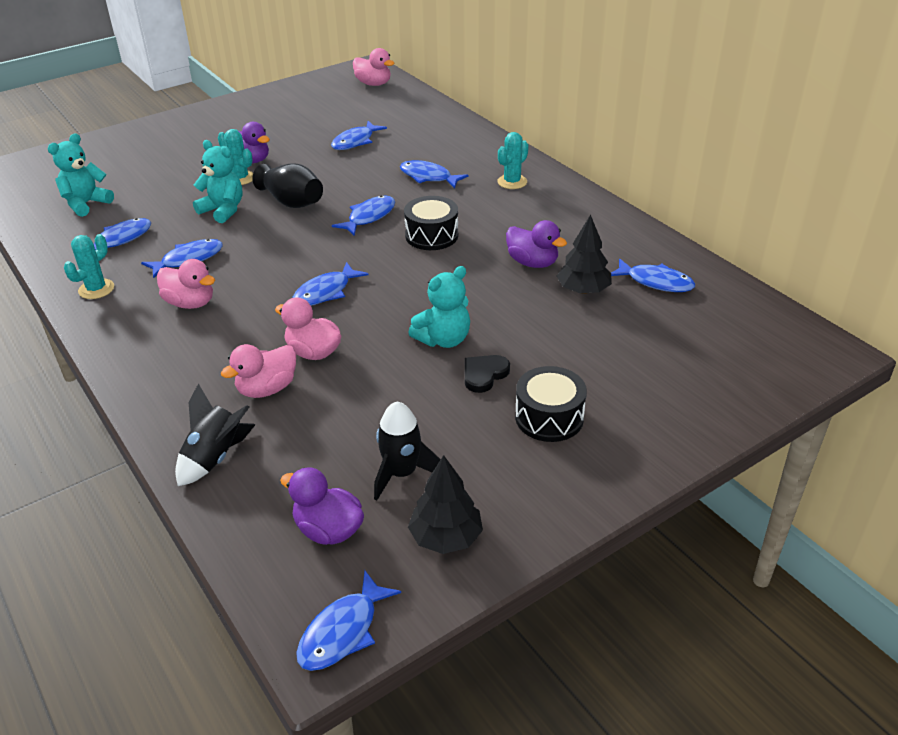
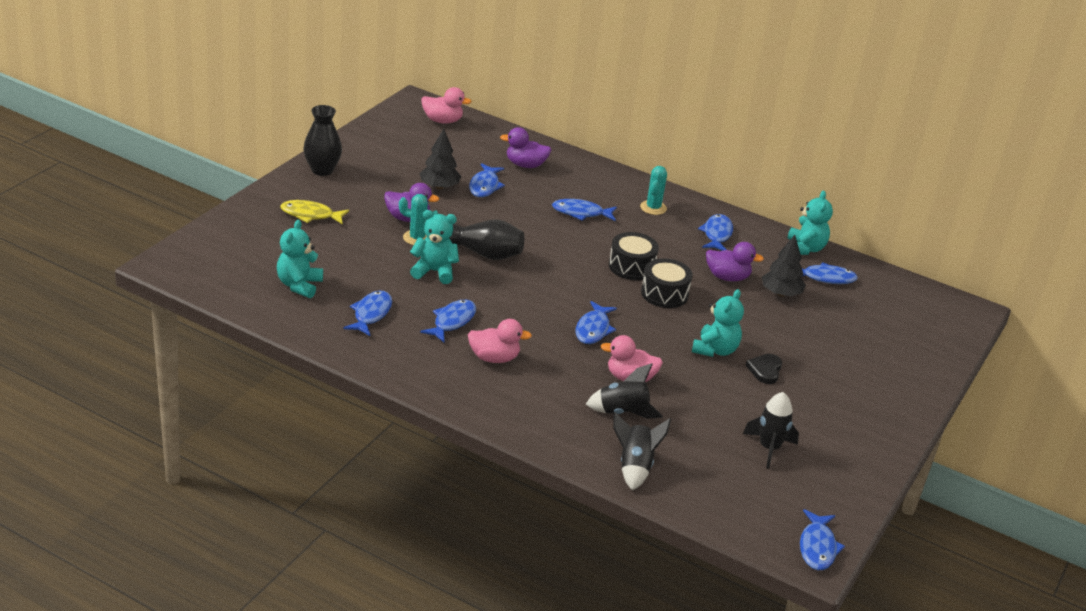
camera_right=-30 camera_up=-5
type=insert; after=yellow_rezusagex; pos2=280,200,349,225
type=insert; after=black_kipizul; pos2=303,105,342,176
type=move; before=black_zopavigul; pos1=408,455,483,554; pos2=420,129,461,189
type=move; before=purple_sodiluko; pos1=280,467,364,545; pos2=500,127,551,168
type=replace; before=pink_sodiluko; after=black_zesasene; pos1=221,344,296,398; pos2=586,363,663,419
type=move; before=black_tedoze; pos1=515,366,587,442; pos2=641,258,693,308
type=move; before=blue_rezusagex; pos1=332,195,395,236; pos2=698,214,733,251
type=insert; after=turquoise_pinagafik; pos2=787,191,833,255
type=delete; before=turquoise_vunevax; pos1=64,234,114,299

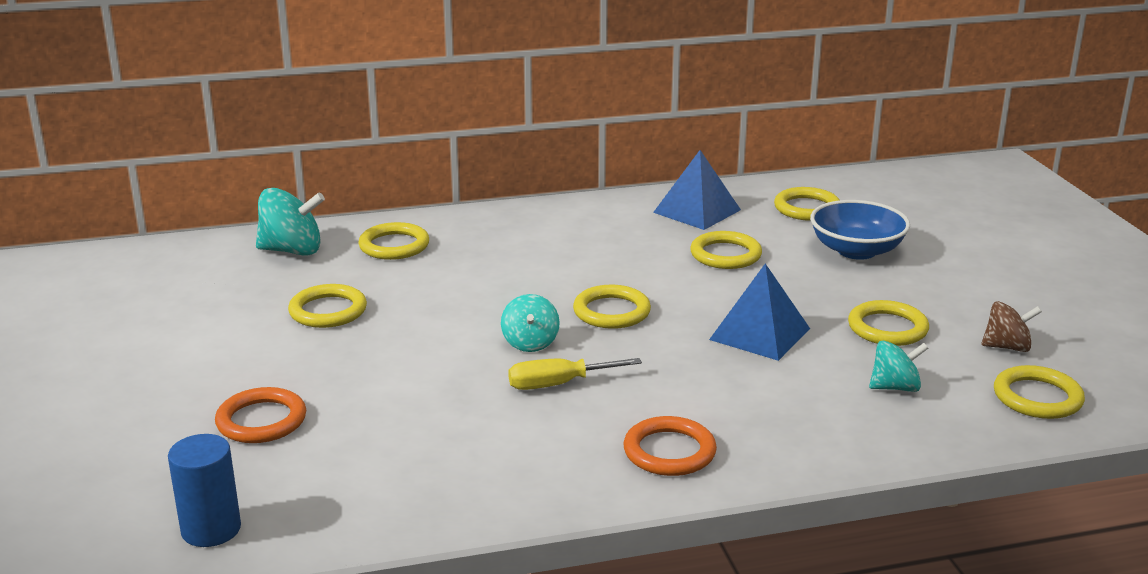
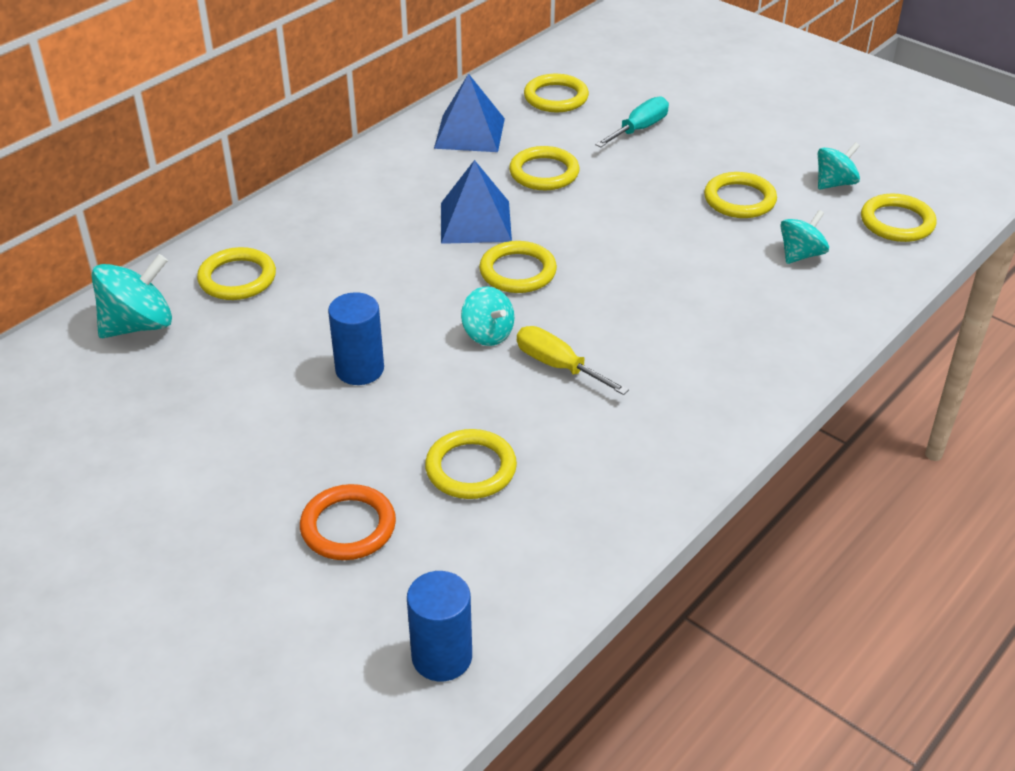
camera_right=-35 camera_up=15
type=insert; after=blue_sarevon; pos2=328,292,384,385
type=move; before=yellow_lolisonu; pos1=288,284,367,328; pos2=425,429,517,499
type=move; before=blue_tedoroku; pos1=709,263,810,361; pos2=441,160,512,244
type=rotate; before=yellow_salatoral; pos1=508,358,642,390; pos2=517,326,629,395; turn=90
type=replace; before=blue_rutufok; after=turquoise_salatoral; pos1=810,200,910,260; pos2=595,96,669,148
type=recolor; before=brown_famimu; after=turquoise_famimu; pos1=981,301,1042,352; pos2=818,142,860,190
type=delete; before=orange_lolisonu; pos1=624,416,717,476

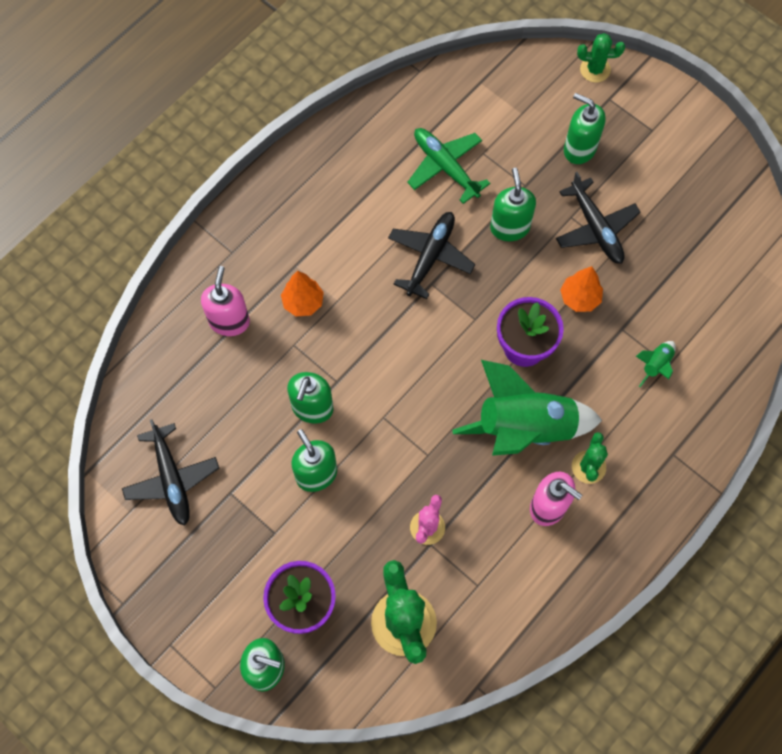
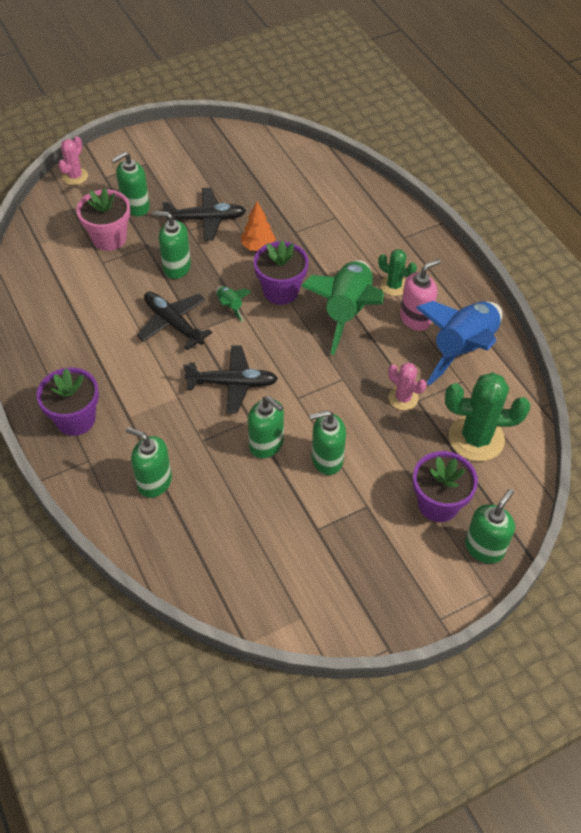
camera_right=-70 camera_up=-15
type=insert; after=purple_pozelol; pos2=37,367,99,436
type=recolor; before=green_vunevax; after=pink_vunevax; pos1=577,33,625,83; pos2=58,136,88,185
type=insert; after=pink_pozelol; pos2=77,188,130,251
type=recolor; before=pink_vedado; after=green_vedado; pos1=201,266,250,336; pos2=126,427,172,498
type=move; before=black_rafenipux; pos1=122,419,219,526; pos2=183,345,278,413
type=move; before=green_zesasene; pos1=636,341,676,387; pos2=216,286,251,322
type=insert; after=blue_zesasene; pos2=416,301,502,385
type=delete; before=orange_zopavigul; pos1=281,271,324,317
type=delete; before=green_rafenipux; pos1=407,128,490,204

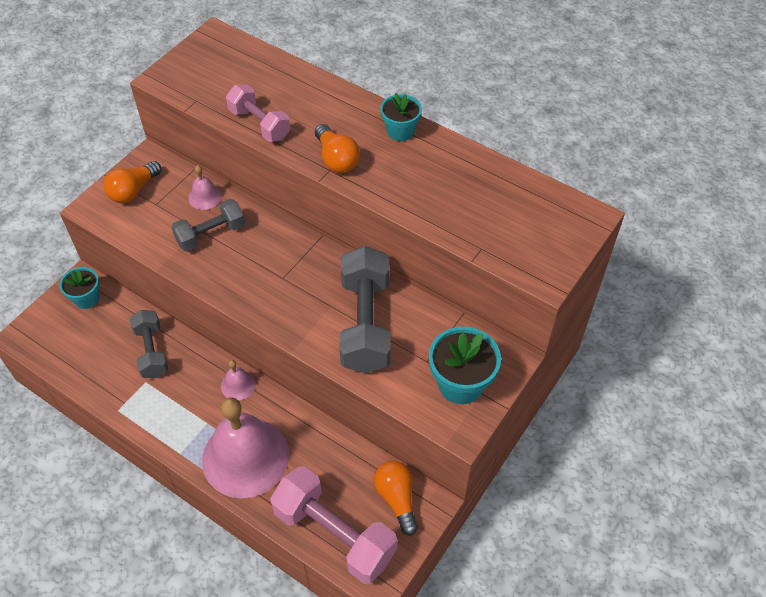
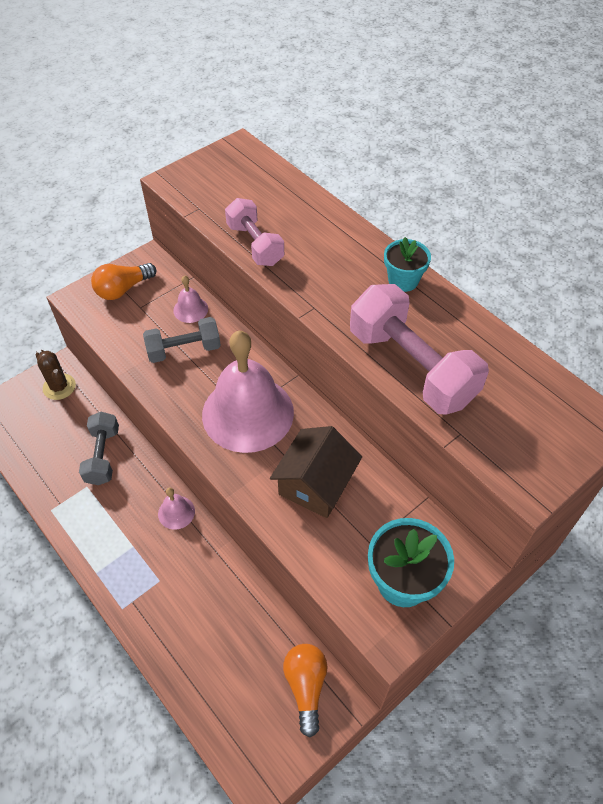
camera_right=15 camera_up=0
type=replace; before=turquoise_pozelol; after=brown_vunevax; pos1=60,267,99,309; pos2=36,350,76,400
type=move; before=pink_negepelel; pos1=202,397,289,498; pos2=202,331,294,453
type=replace; before=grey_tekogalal; after=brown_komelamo; pos1=339,246,391,373; pos2=270,426,362,518
type=move; before=pink_tekogalal; pos1=270,466,398,584; pos2=350,284,489,415
type=delete; before=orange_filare; pos1=315,124,360,173

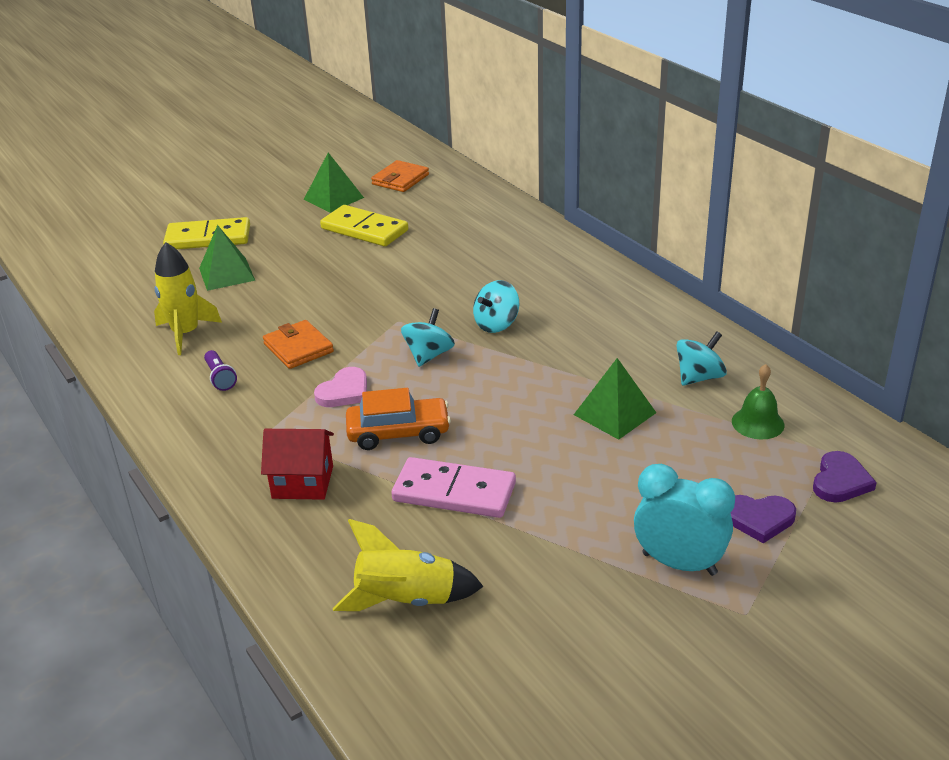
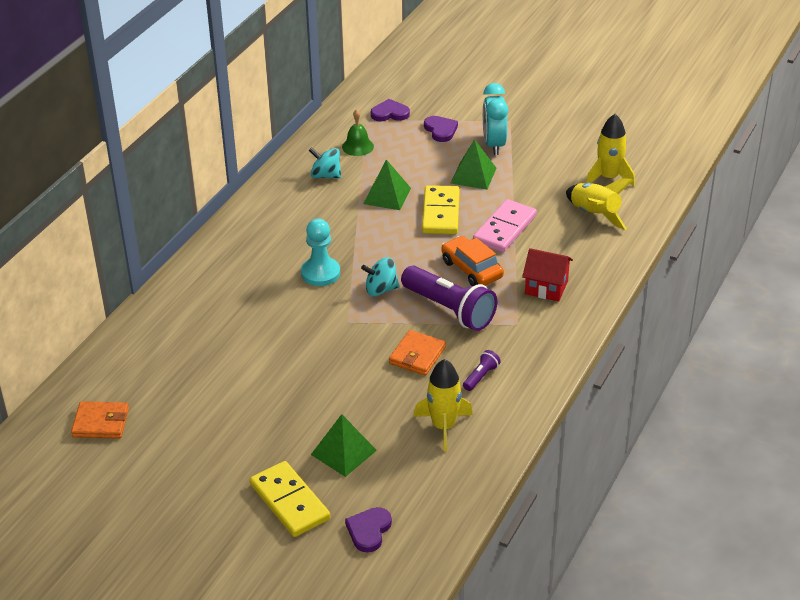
camera_right=-120 camera_up=5
type=replace; before=turquoise_famimu; after=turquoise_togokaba; pos1=473,280,519,333; pos2=301,219,340,286
type=insert; after=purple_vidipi; pos2=345,507,392,553
type=replace; before=pink_vidipi; after=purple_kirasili; pos1=314,367,367,407; pos2=401,266,497,331
type=move; before=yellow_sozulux; pos1=320,205,408,246; pos2=422,185,460,234
type=move; before=green_tedoroku; pos1=304,152,364,213; pos2=450,139,497,190
type=rotate; before=pink_sozulux; pos1=391,457,516,518; pos2=473,199,537,252; turn=45
type=rotate; before=red_komelamo; pos1=261,429,334,500; pos2=522,248,573,302; turn=-45
type=insert; after=yellow_zesasene; pos2=586,114,635,186

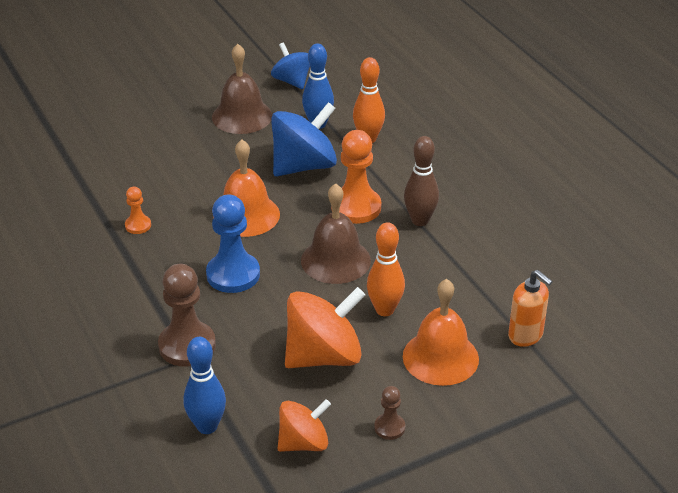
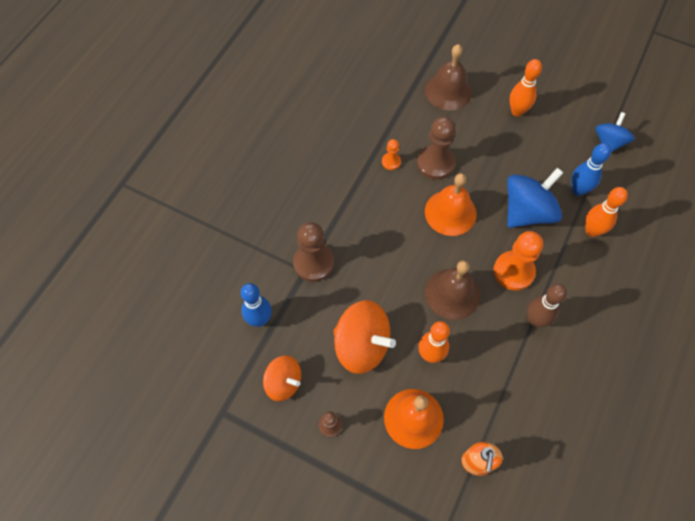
camera_right=55 camera_up=25
type=insert; after=brown_togokaba; pos2=417,117,456,180
type=move; before=brown_negepelel; pos1=212,44,272,134; pos2=425,44,472,111
type=rotate; before=blue_famimu; pos1=271,102,337,176; pos2=507,168,563,228; turn=-60
type=insert; after=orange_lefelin; pos2=509,59,542,117
type=delete; before=blue_togokaba; pos1=206,195,260,293

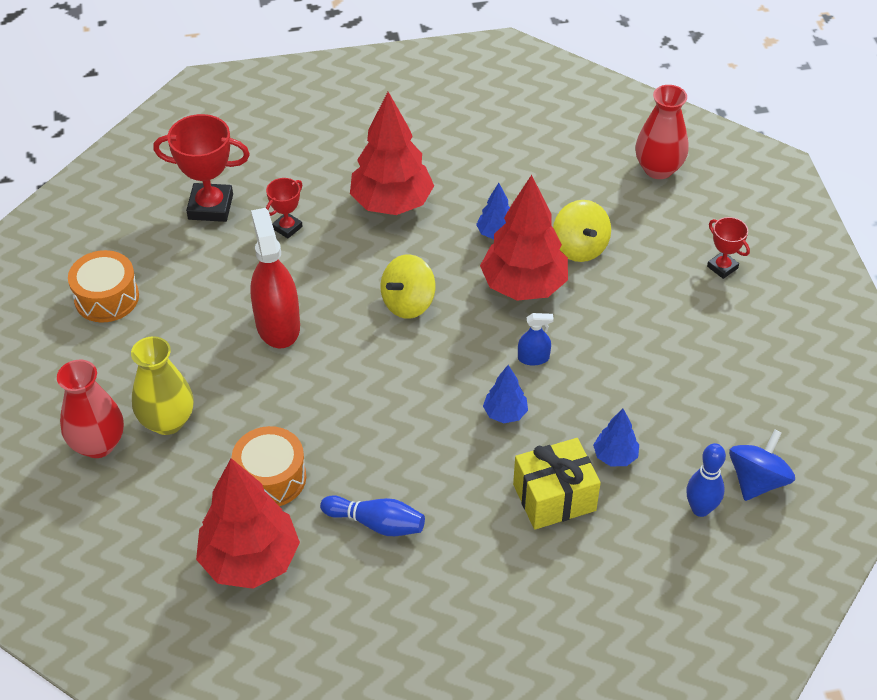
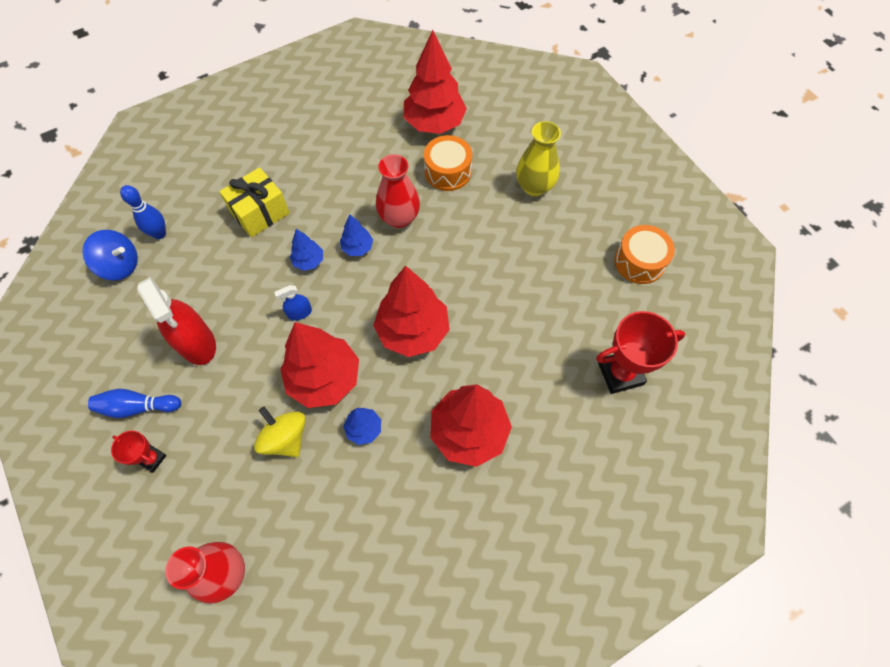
camera_right=160 camera_up=15
type=rotate; before=blue_famimu; pos1=729,429,795,501; pos2=82,230,138,280; turn=-90
type=move; before=blue_lefelin; pos1=320,495,425,536; pos2=88,389,181,418
type=move; before=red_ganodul; pos1=250,208,300,348; pos2=137,277,216,365
type=move; before=blue_zopavigul; pos1=593,409,639,466; pos2=340,214,373,256
type=replace; before=yellow_famimu; after=red_zopavigul; pos1=381,254,436,319; pos2=373,265,450,357
type=move; before=red_kipizul; pos1=57,360,124,458; pos2=376,154,420,228
type=delete; before=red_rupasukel; pos1=266,178,303,238

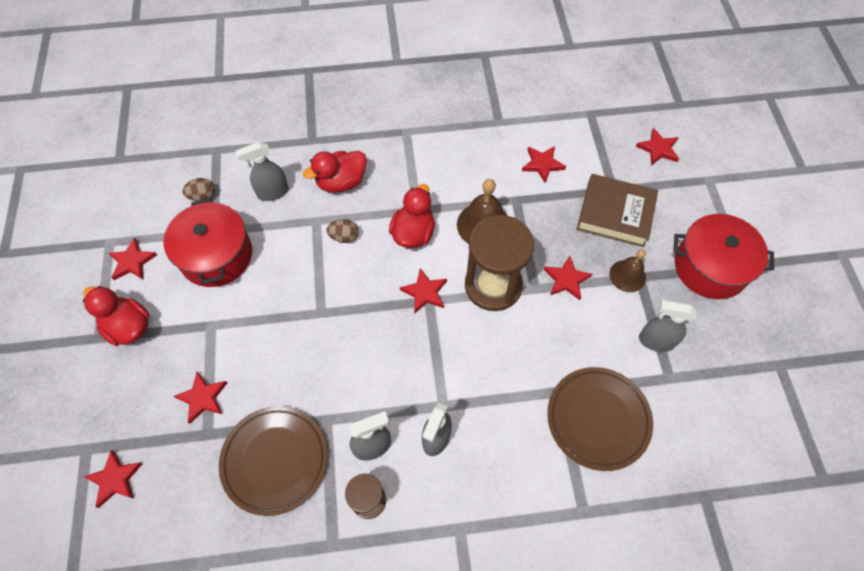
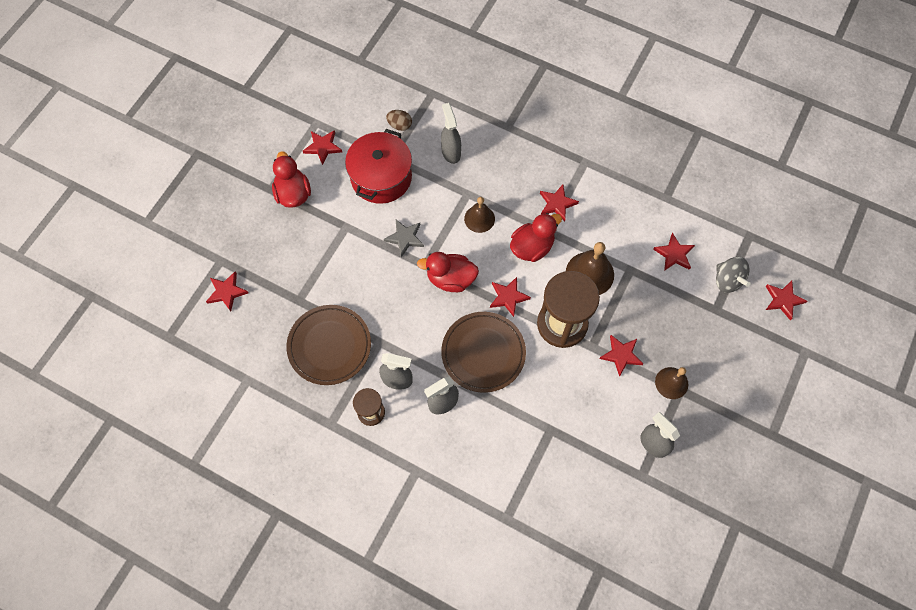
camera_right=35 camera_up=5
type=insert; after=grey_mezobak; pos2=384,220,424,257
type=move; before=red_sodiluko; pos1=303,151,367,193; pos2=417,252,479,292
type=rotate; before=grey_ganodul; pos1=236,142,289,201; pos2=441,103,461,164; turn=60
type=move; before=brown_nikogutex; pos1=547,367,653,471; pos2=441,312,526,393
type=replace; before=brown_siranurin; after=brown_negepelel; pos1=326,219,359,243; pos2=464,197,495,233
type=move; before=red_mezobak; pos1=174,372,227,424; pos2=540,185,579,222
type=insert; after=grey_famimu; pos2=716,257,750,293
type=delete; before=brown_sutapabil; pos1=577,174,658,247
type=delete; before=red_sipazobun; pos1=673,214,774,299

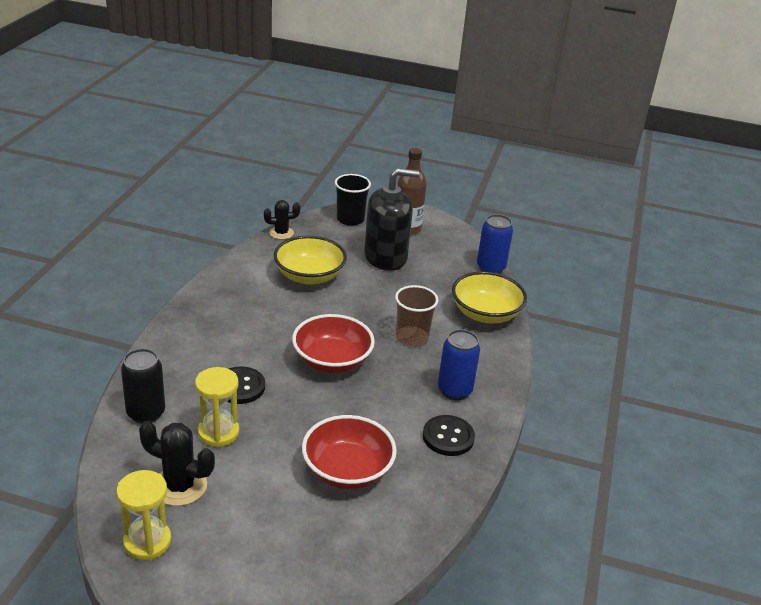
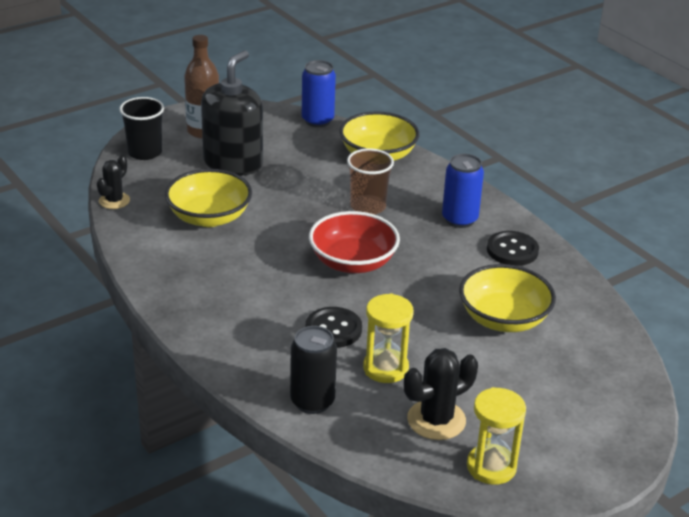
camera_right=-50 camera_up=0
type=recolor; before=red_rutufok; after=yellow_rutufok; pos1=302,415,397,489; pos2=459,264,556,332

